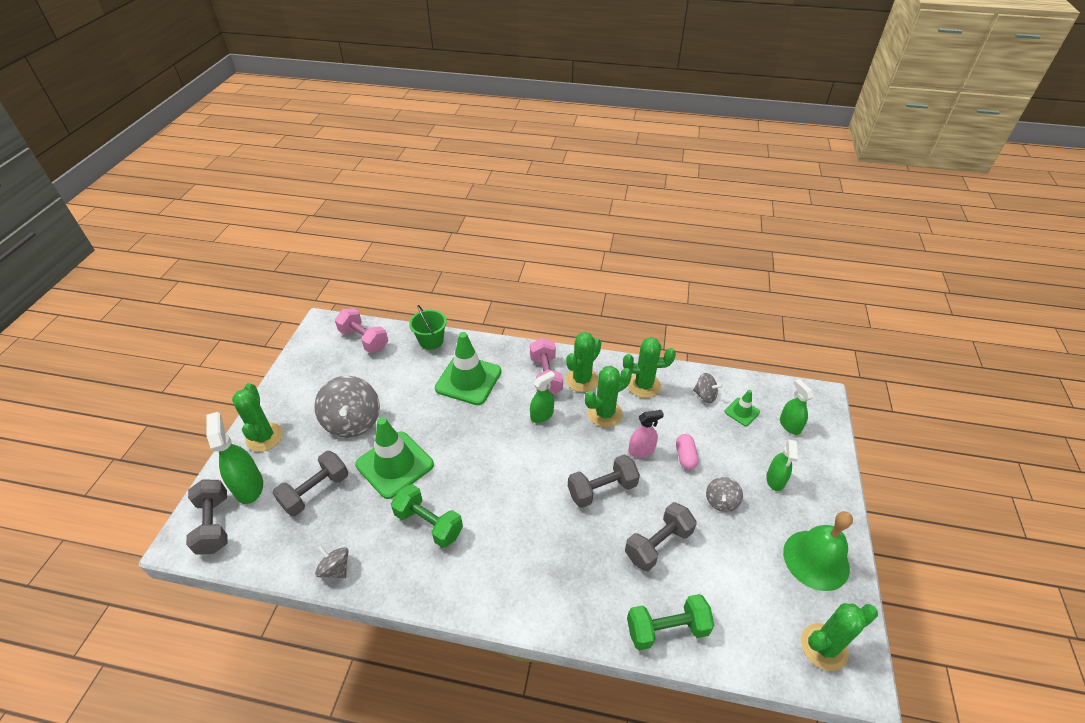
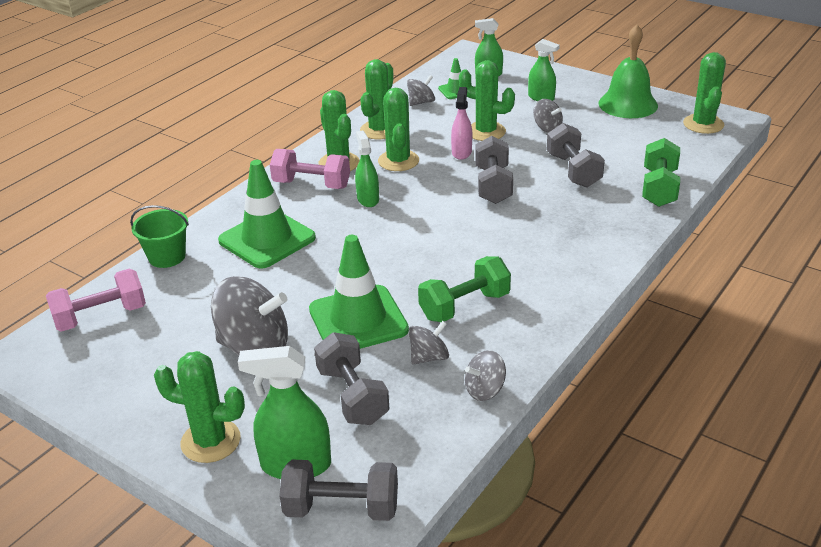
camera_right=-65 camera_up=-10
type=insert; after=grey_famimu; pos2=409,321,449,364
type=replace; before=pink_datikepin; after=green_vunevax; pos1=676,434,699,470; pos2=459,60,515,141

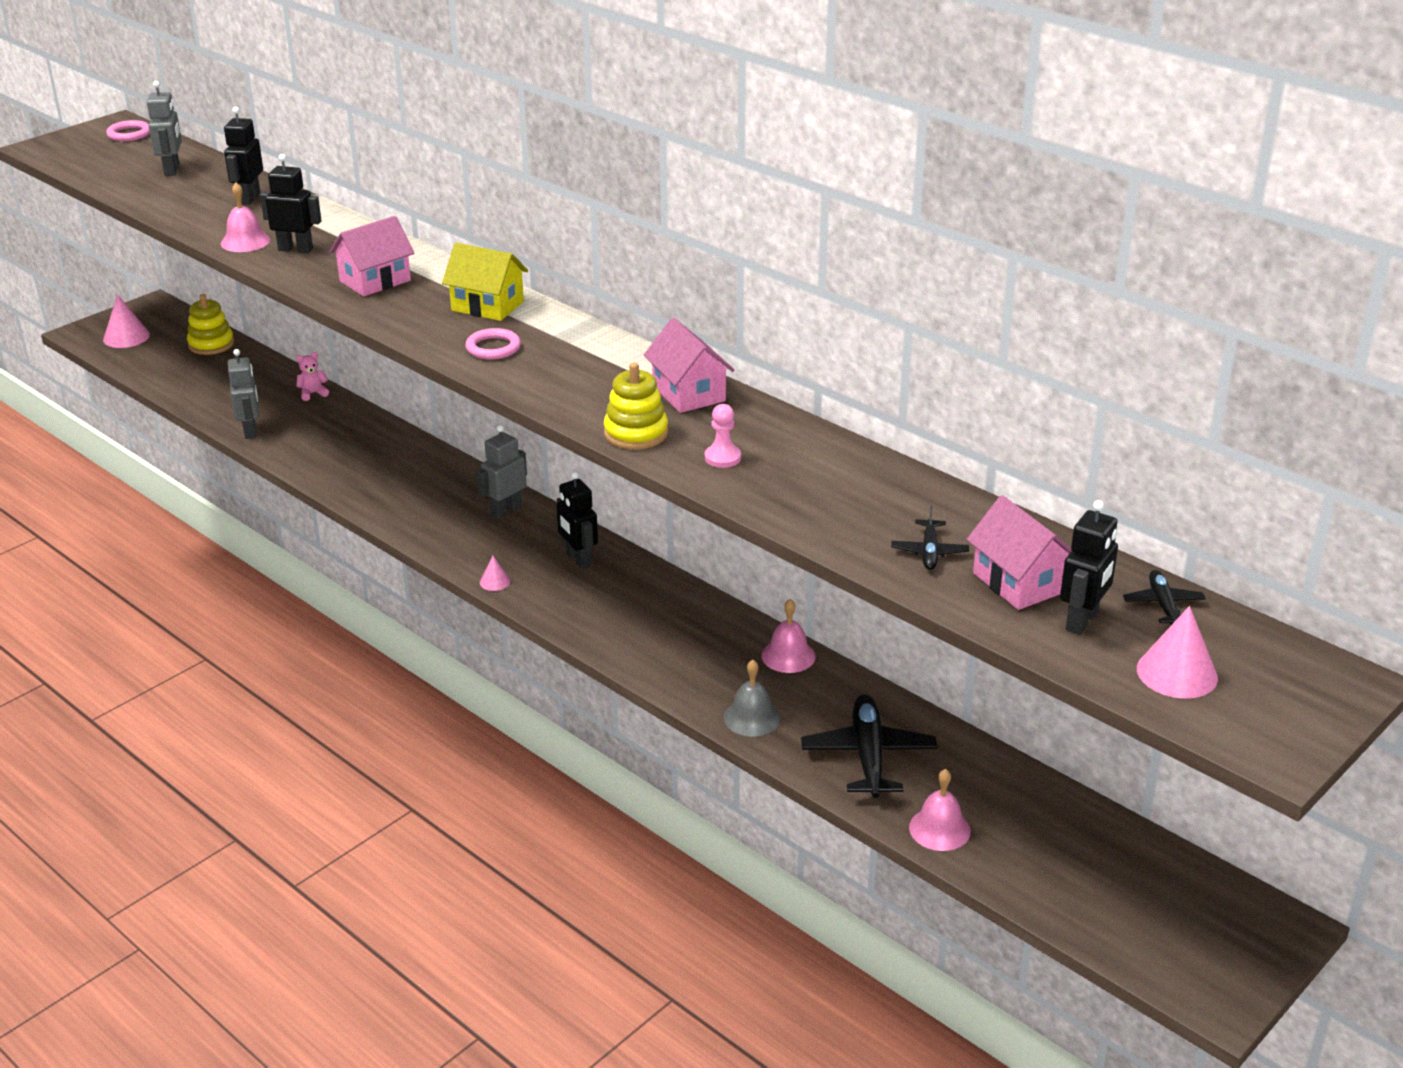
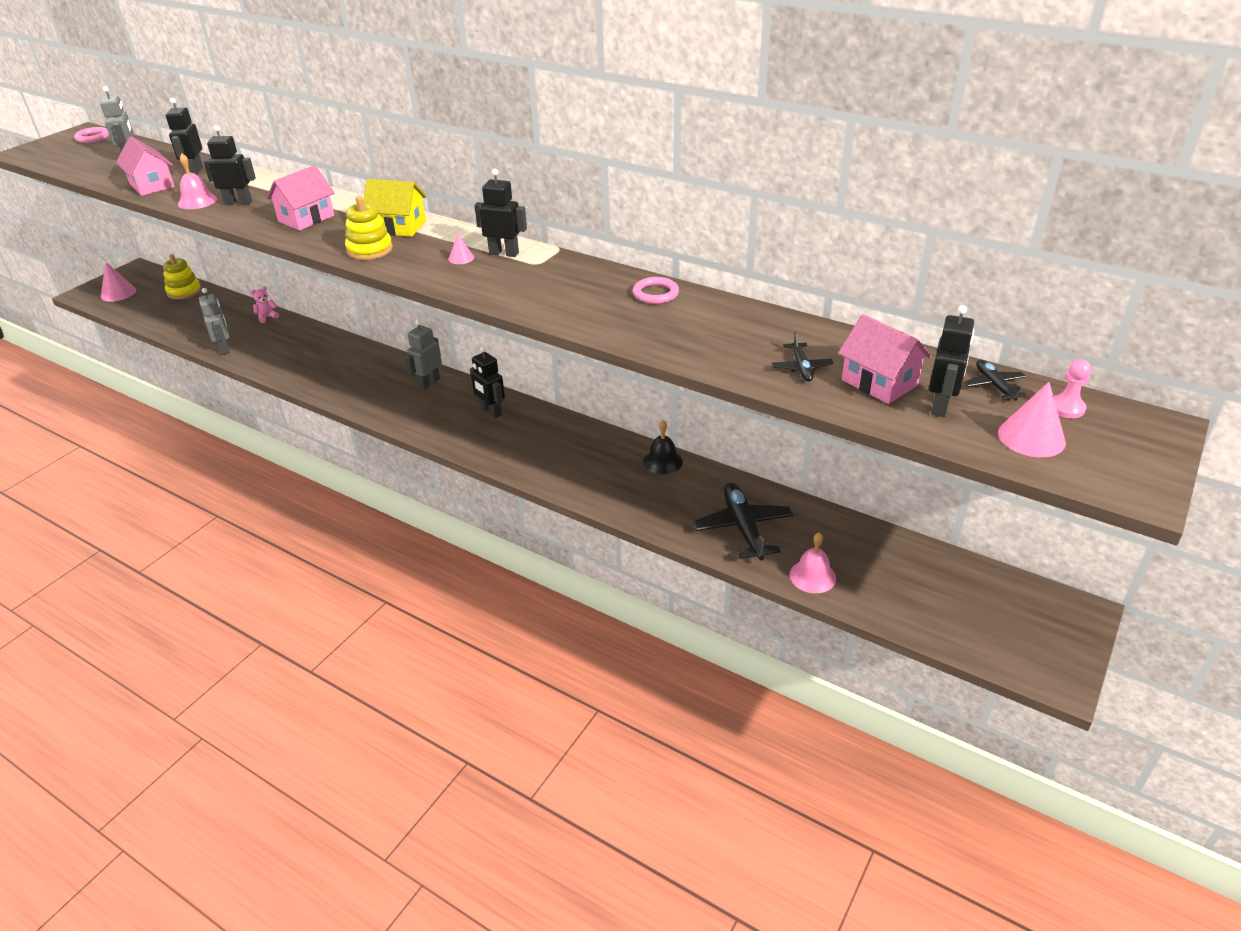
camera_right=-10 camera_up=5
type=move; before=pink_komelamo; pos1=644,318,734,413; pos2=116,136,174,196
type=move; before=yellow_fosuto; pos1=603,363,668,450; pos2=345,196,393,260
type=move; before=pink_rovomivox; pos1=480,556,511,591; pos2=448,234,474,264
type=insert; after=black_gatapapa; pos2=474,169,527,257
type=move; before=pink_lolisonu; pos1=465,328,521,360; pos2=633,277,679,304
type=recolor; before=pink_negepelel; after=black_negepelel; pos1=761,599,816,673; pos2=643,420,683,474
type=move; before=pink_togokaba; pos1=705,404,741,468; pos2=1053,359,1091,418
type=delete; before=grey_negepelel; pos1=724,660,780,736

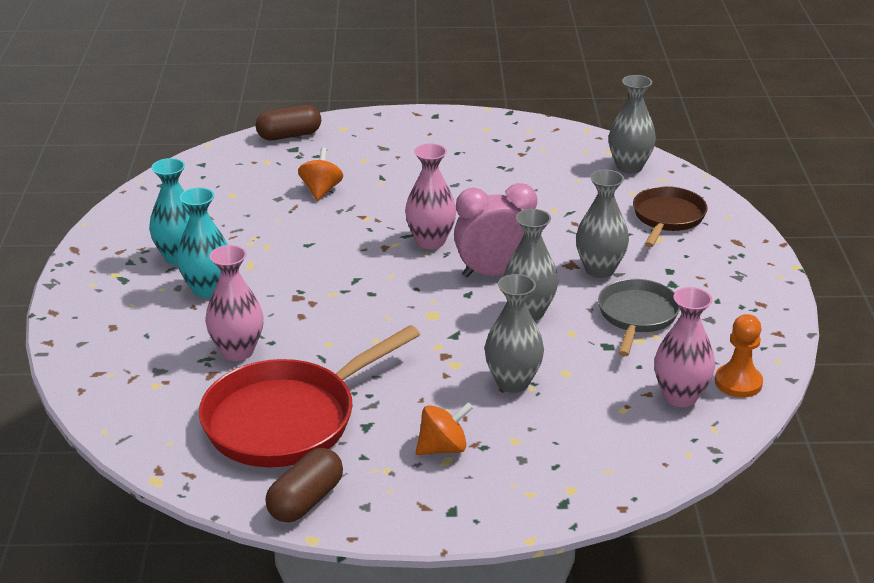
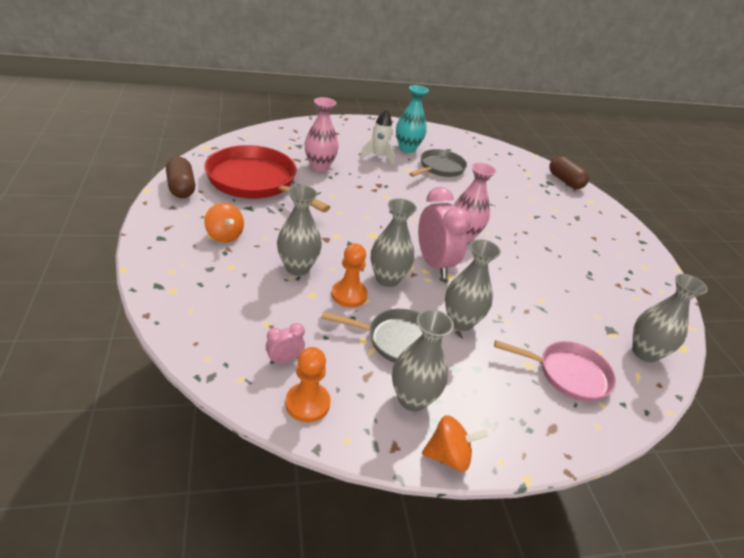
camera_right=75 camera_up=5
type=rotate; before=brown_datikepin; pos1=265,448,343,522; pos2=166,157,195,198; turn=45
type=replace; before=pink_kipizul; after=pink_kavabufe; pos1=654,287,715,407; pos2=266,323,305,364
type=insert; after=orange_togokaba; pos2=331,243,368,308
type=replace; before=turquoise_kipizul; after=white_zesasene; pos1=177,188,228,298; pos2=360,109,395,165
type=insert; after=grey_kipizul; pos2=392,309,454,411
type=insert; after=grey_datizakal; pos2=409,149,467,177
type=move; before=orange_famimu; pos1=298,147,343,201; pos2=422,415,488,472
type=recolor; before=brown_datizakal; after=pink_datizakal; pos1=633,186,708,247; pos2=494,340,616,402

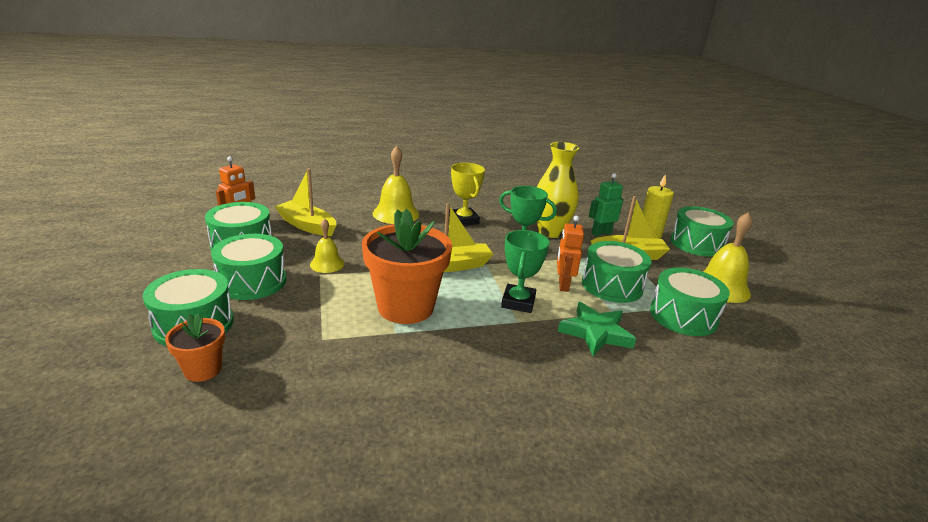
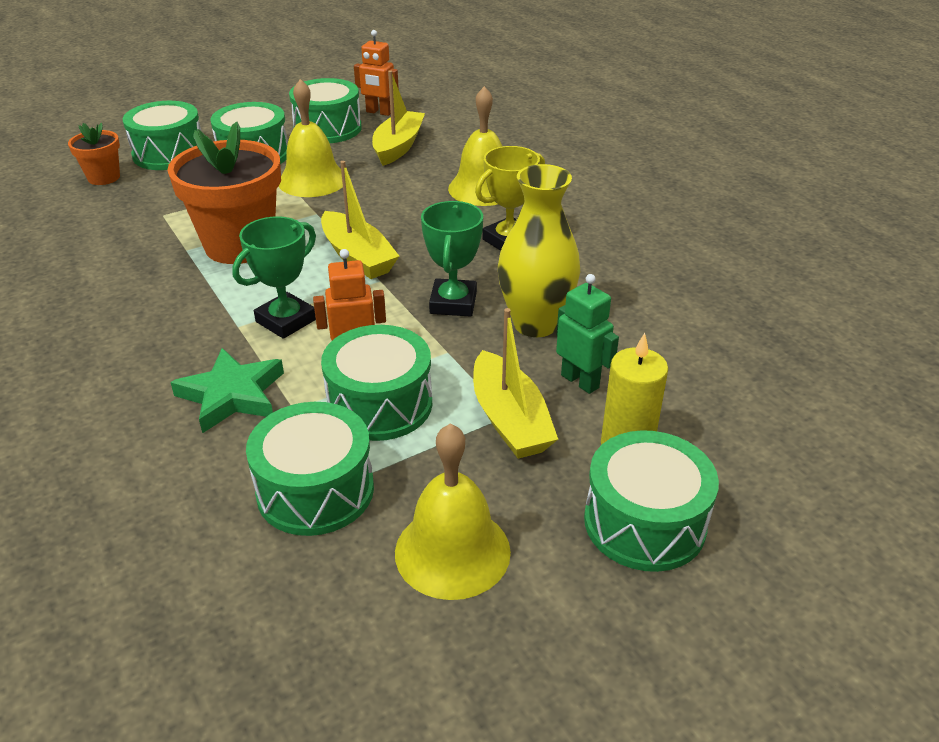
camera_right=75 camera_up=10
type=rotate; before=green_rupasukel; pos1=501,230,550,313; pos2=232,216,316,339; turn=-45
type=resize; before=yellow_negepelel; pos1=310,218,344,273; pos2=279,79,343,197; scale=1.67

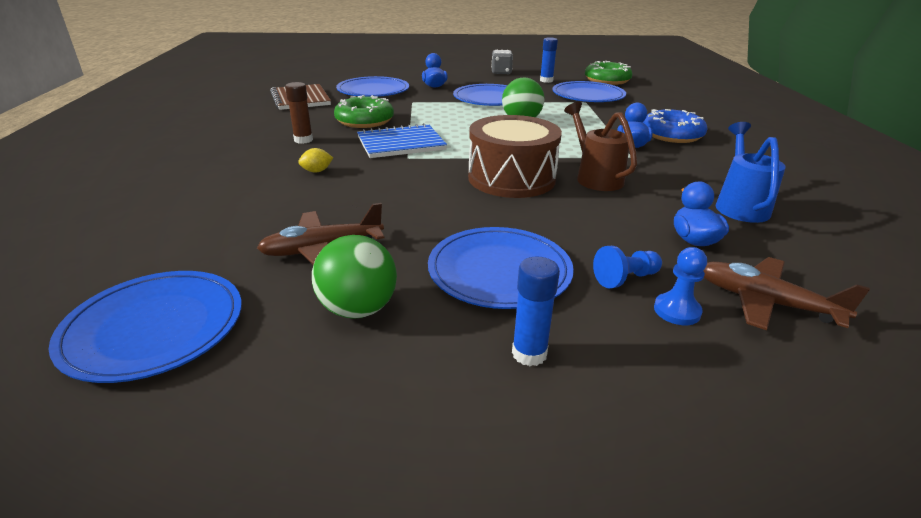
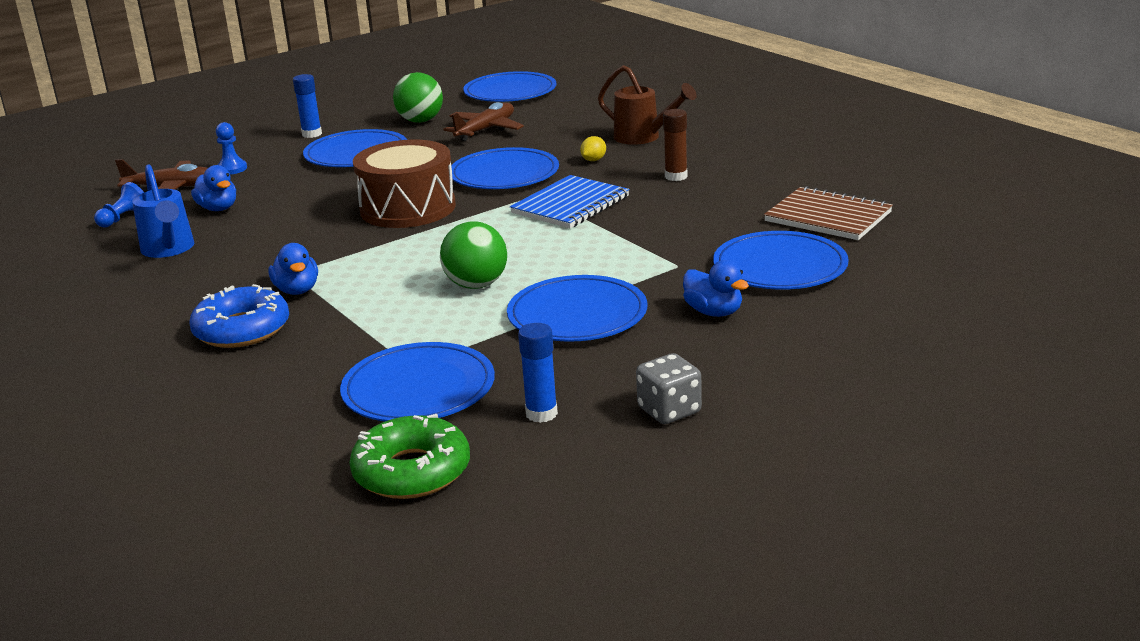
camera_right=150 camera_up=-5
type=move; before=blue_togokaba; pos1=593,246,662,289; pos2=94,182,144,228
type=insert; after=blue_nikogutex; pos2=451,147,559,189
type=move; before=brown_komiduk; pos1=564,102,637,191; pos2=598,65,697,145
type=delete; before=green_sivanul; pos1=334,95,394,128

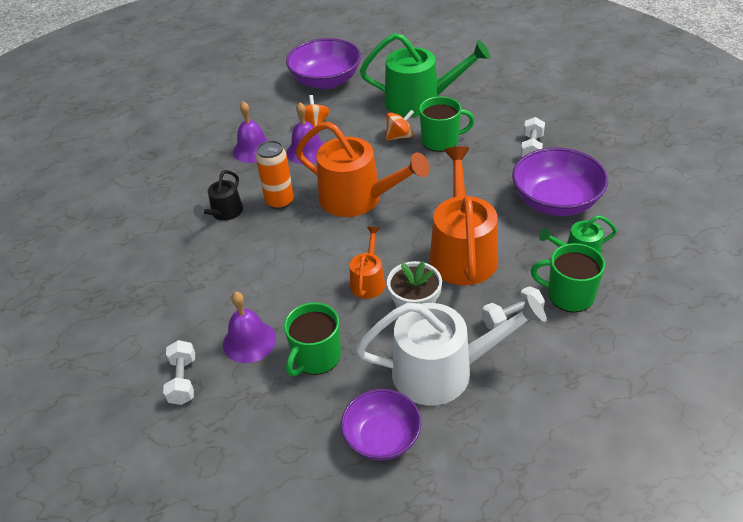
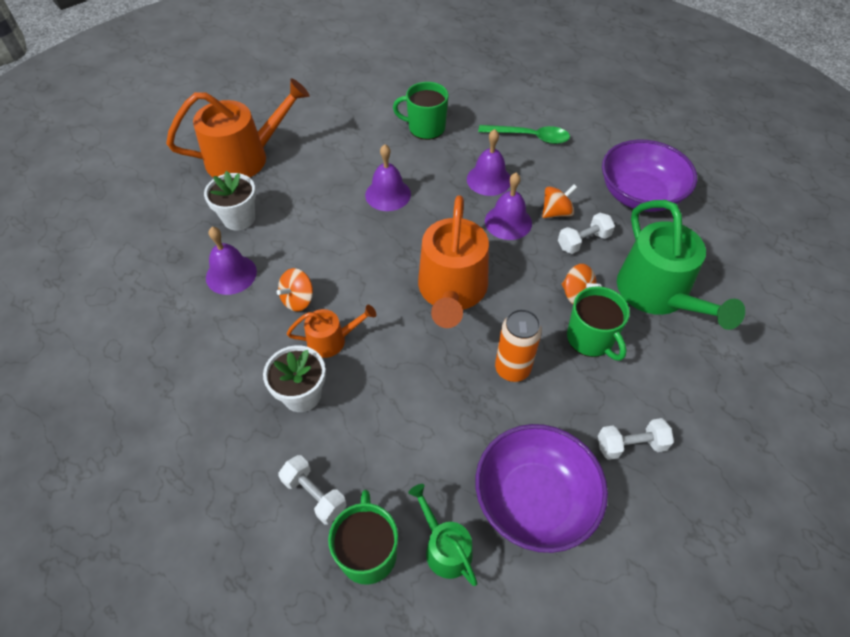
camera_right=65 camera_up=10
type=move; before=orange_komiduk; pos1=430,146,498,285; pos2=166,78,310,178
type=insert; after=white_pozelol; pos2=204,171,256,231
type=insert; after=orange_famimu; pos2=277,268,313,311
type=replace; before=black_komiduk; after=purple_negepelel; pos1=193,170,243,221; pos2=365,144,411,211
type=move; before=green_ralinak; pos1=284,302,341,376; pos2=393,82,449,140
type=insert; after=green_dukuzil; pos2=478,125,570,144
type=move; before=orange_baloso; pos1=256,140,294,210; pos2=495,309,542,382
type=move; before=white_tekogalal; pos1=163,340,195,405; pos2=558,213,615,254
type=delete; before=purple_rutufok; pos1=341,389,421,461
type=delete; before=white_komiduk; pos1=356,294,547,406

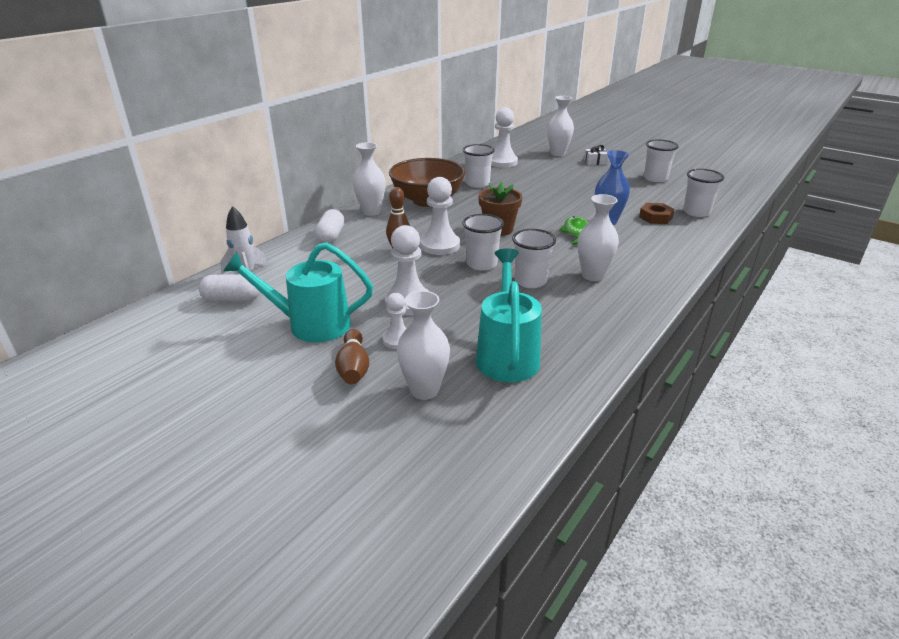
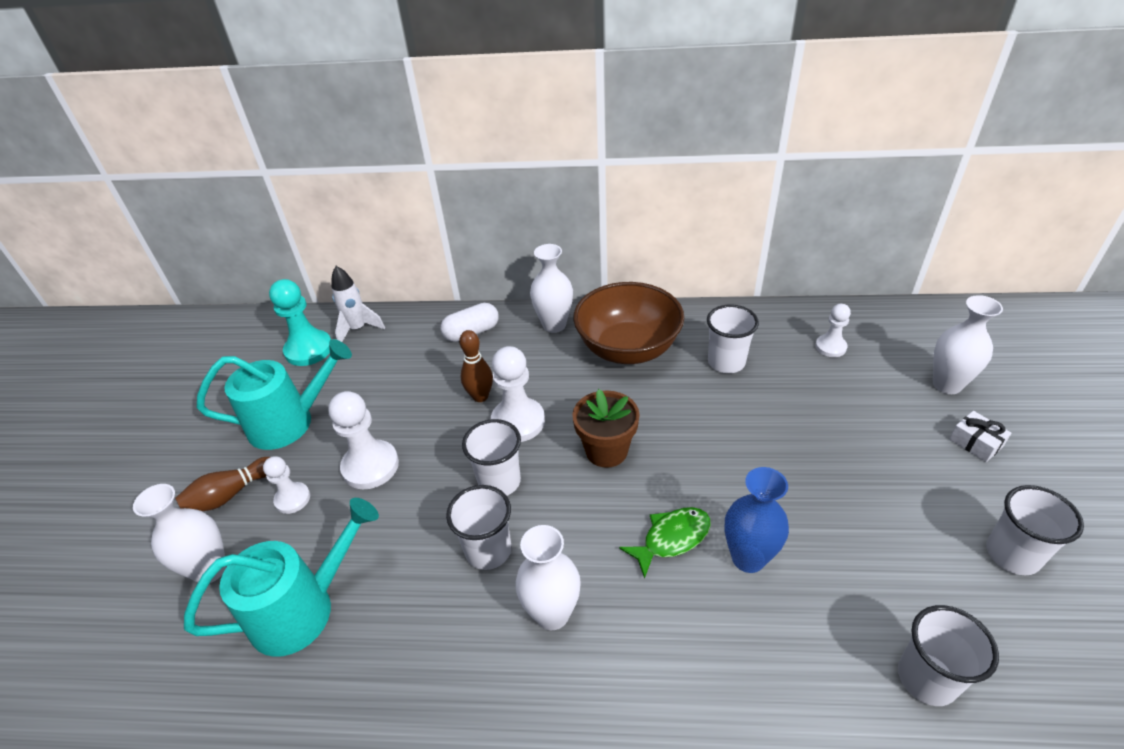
camera_right=60 camera_up=10
type=rotate; before=turquoise_komiduk; pos1=223,242,373,343; pos2=197,339,352,450; turn=105
type=replace; before=white_datikepin; after=turquoise_togokaba; pos1=199,274,260,302; pos2=269,279,331,366
type=resize; before=white_togokaba; pos1=491,108,518,168; pos2=815,304,851,357; scale=0.59
type=delete; before=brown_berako; pos1=639,203,674,224

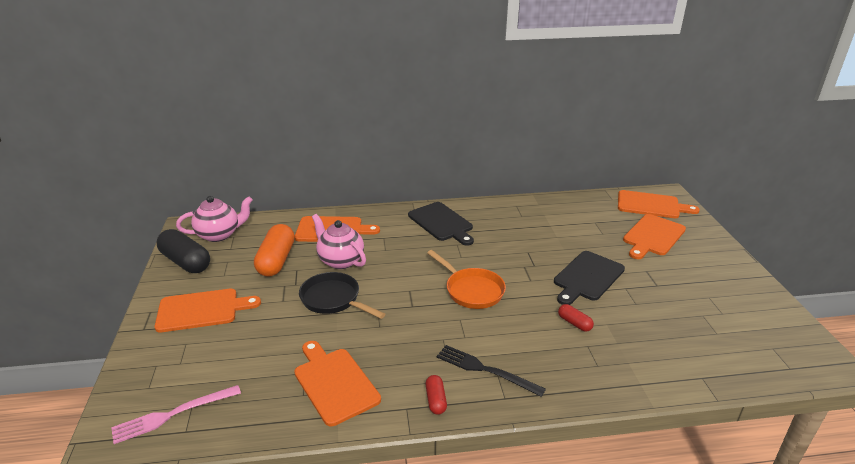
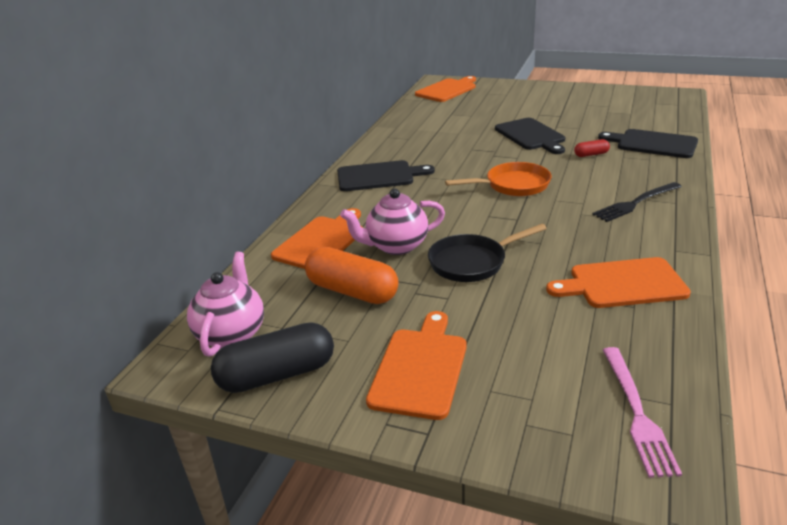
camera_right=-60 camera_up=0
type=insert; after=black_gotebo; pos2=598,129,698,158
type=delete; before=red_datikepin; pos1=426,375,447,415
type=delete; before=orange_gotebo; pos1=623,214,686,259

